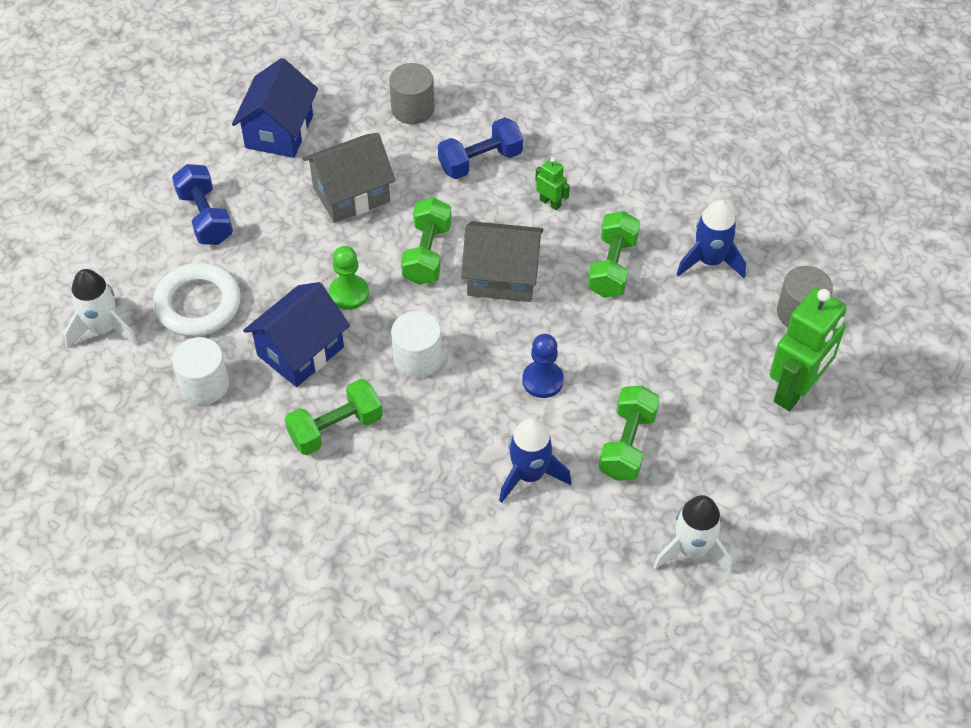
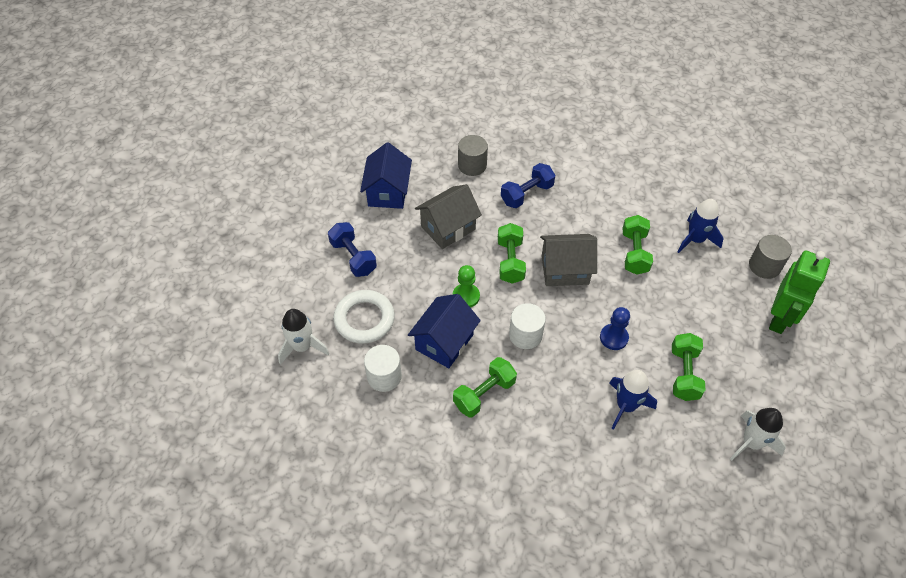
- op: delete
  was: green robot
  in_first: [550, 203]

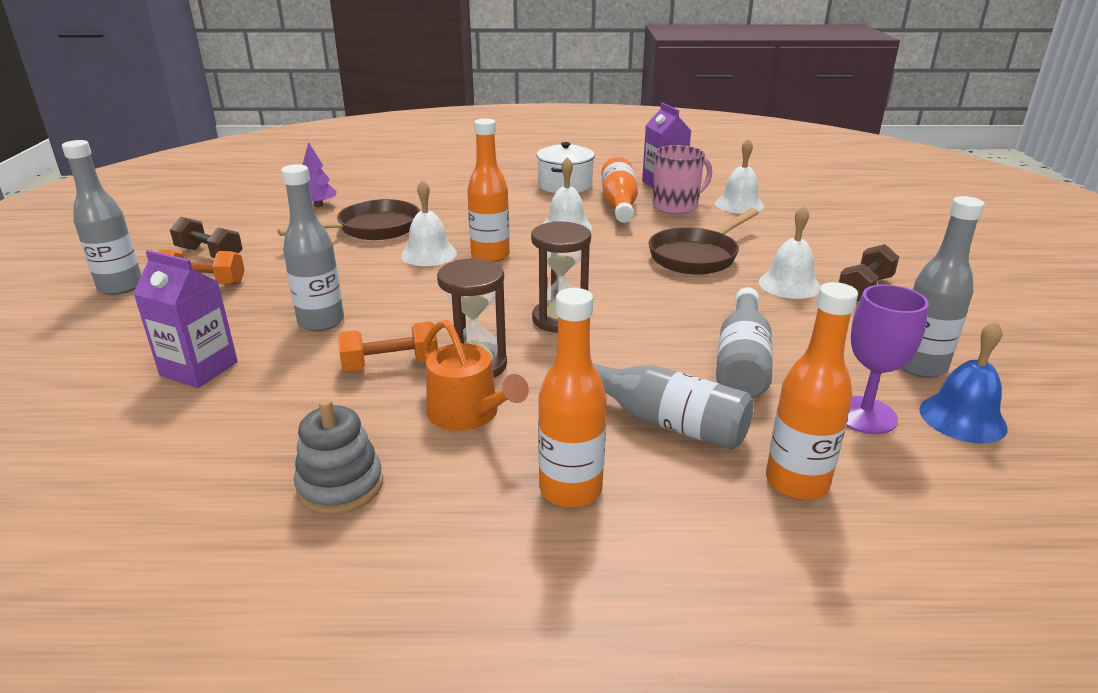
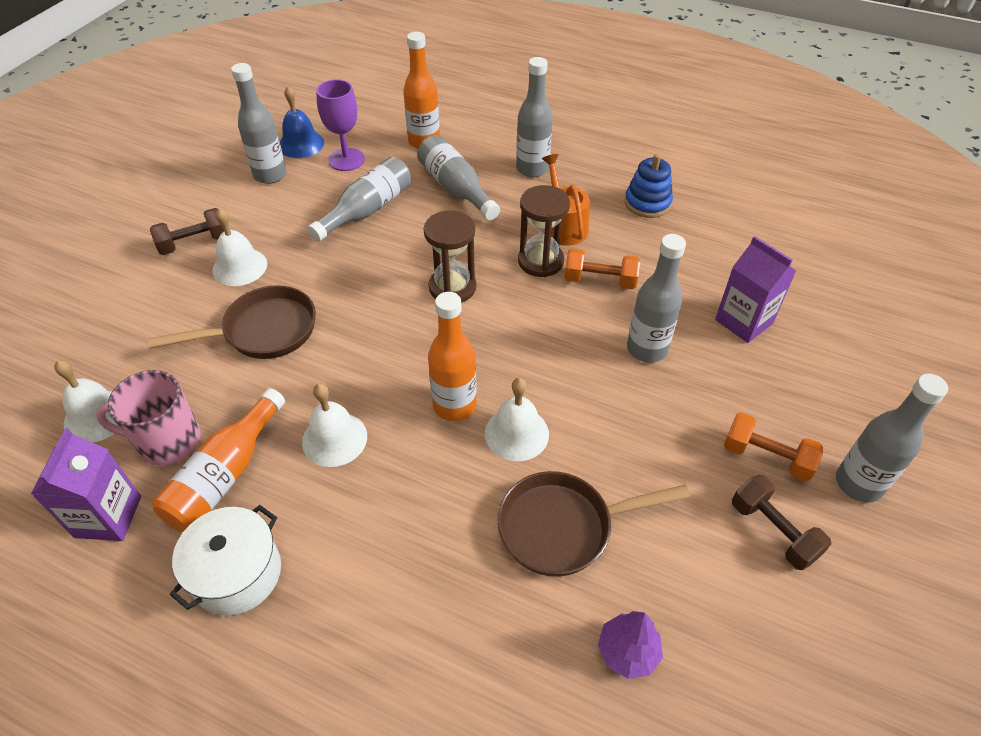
- op: recolor
  was: grey stacking toy
  now: blue stacking toy
  in_first: [340, 486]
  in_second: [647, 203]
- op: recolor
  was: orange bottle
  now: grey bottle
  in_first: [570, 490]
  in_second: [532, 169]

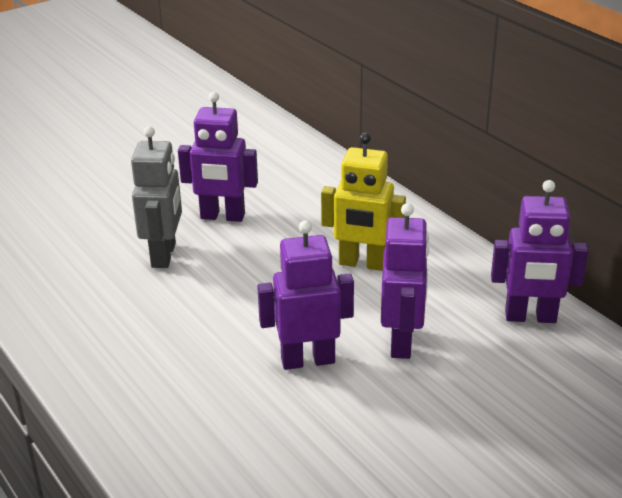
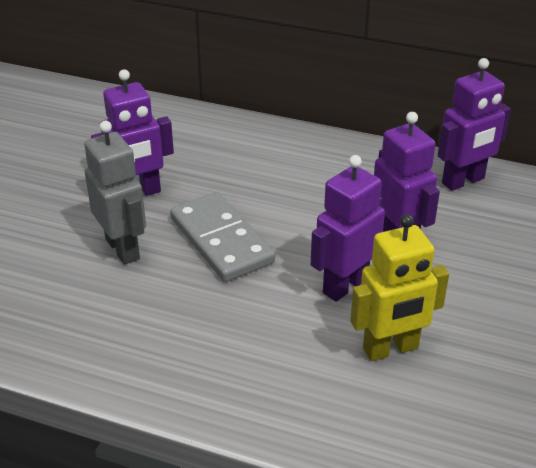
- op: insert
  now: grey domino
  in_second: [221, 240]
- op: move
  was: yellow robot
  in_first: [362, 263]
  in_second: [390, 349]

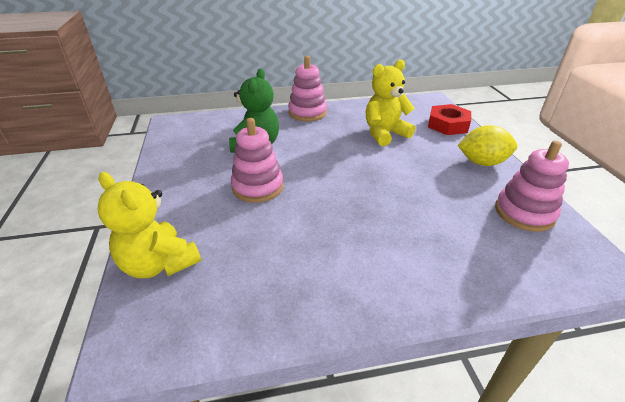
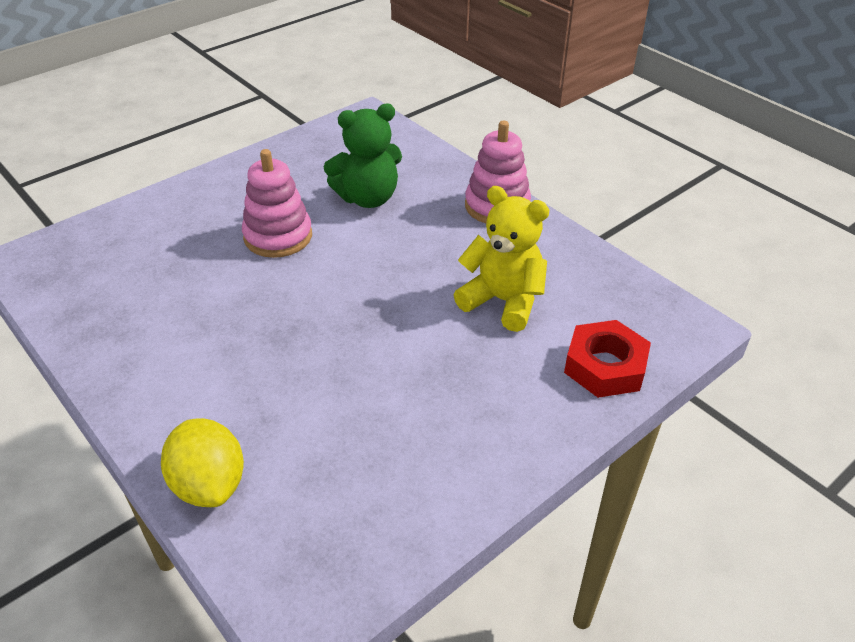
- op: delete
  was: yellow teddy bear
  in_first: [159, 264]
- op: delete
  was: pink stacking toy
  in_first: [524, 213]
- op: move
  was: yellow lemon
  in_first: [482, 162]
  in_second: [209, 484]

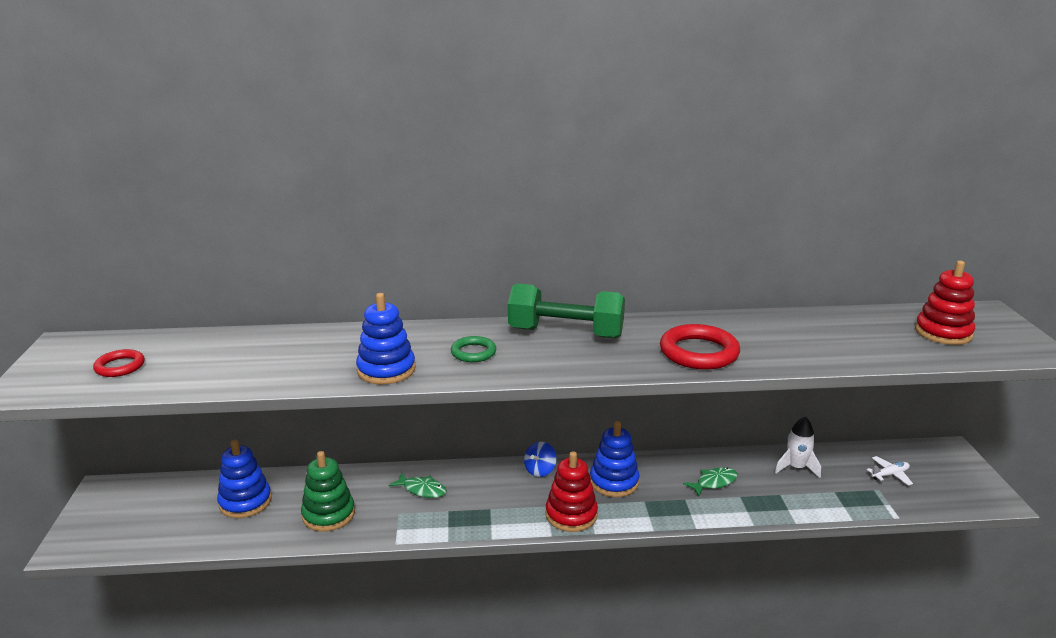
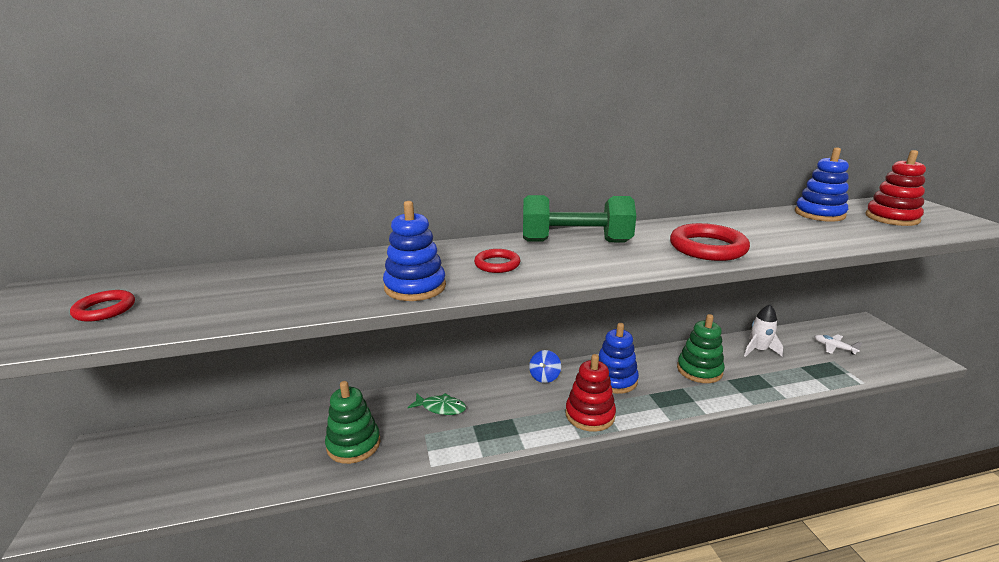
- op: move
  was: blue stacking toy
  in_first: [245, 502]
  in_second: [819, 214]
- op: replace
  was: green fish
  now: green stacking toy
  in_first: [714, 482]
  in_second: [699, 370]
- op: recolor
  was: green ring
  now: red ring
  in_first: [473, 352]
  in_second: [497, 264]
- op: rotate
  was: white plane
  in_first: [890, 475]
  in_second: [834, 347]
  clockwise: -105

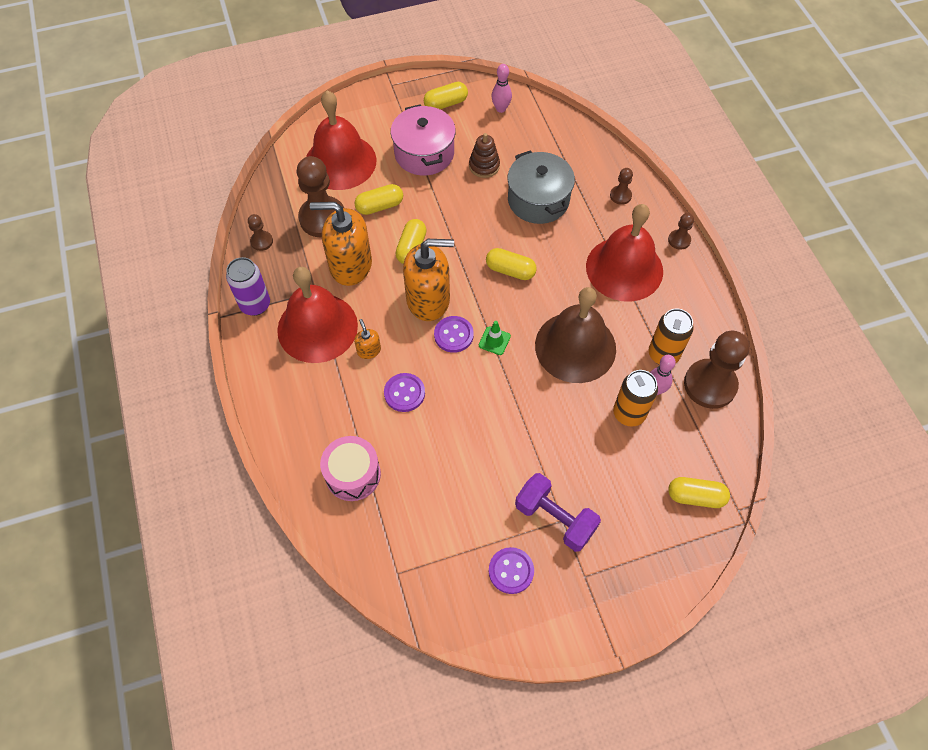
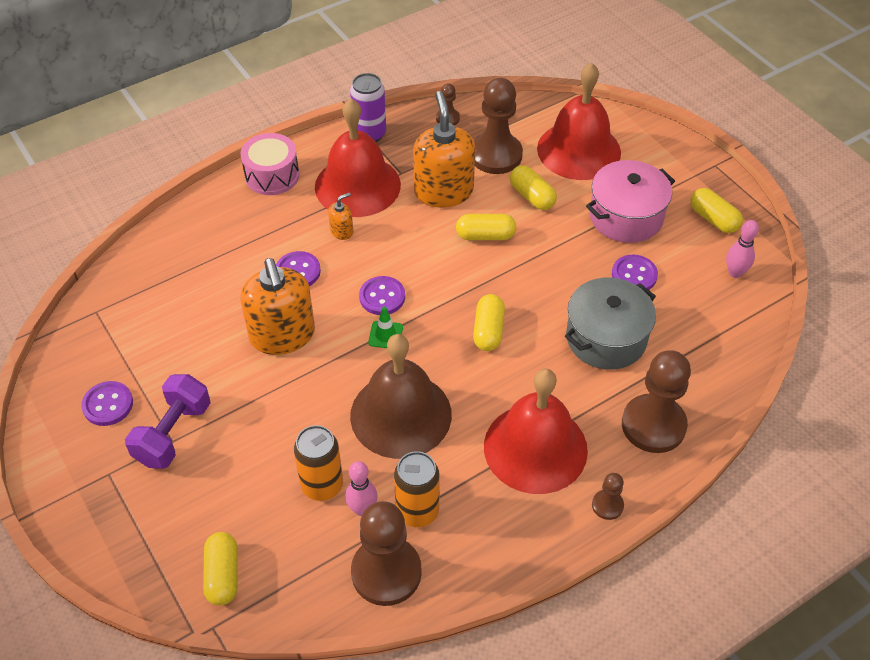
- op: move
  was: pink drum
  in_first: [353, 474]
  in_second: [272, 176]
- op: move
  was: orange soap dispenser
  in_first: [428, 299]
  in_second: [282, 335]
- op: replace
  was: brown stacking toy
  now: purple button
  in_first: [484, 166]
  in_second: [634, 275]
- op: resize
  was: brown pawn
  in_first: [620, 196]
  in_second: [653, 425]
  ratio: 2.13

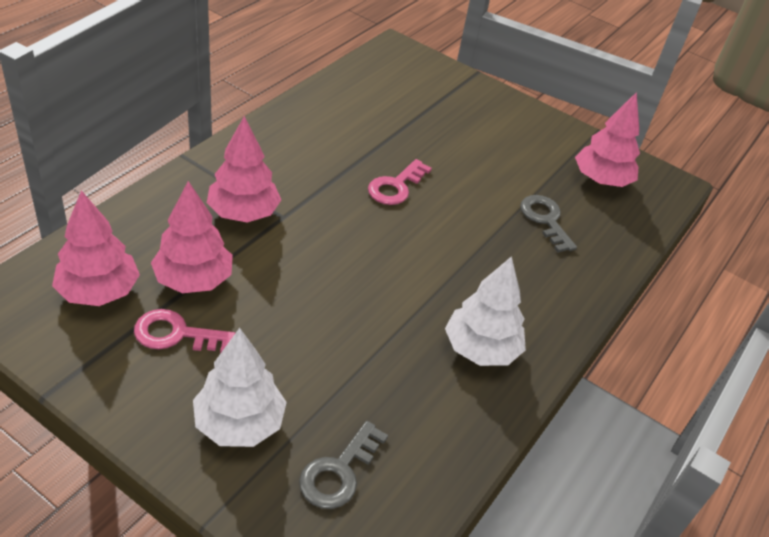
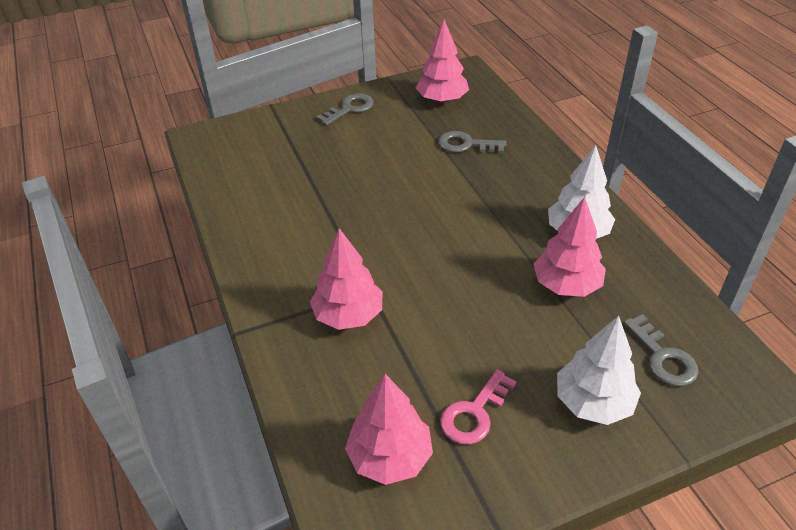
- op: delete
  was: pink key
  in_first: [395, 186]
- op: insert
  now: grey key
  in_second: [350, 109]
- op: move
  was: pink tree
  in_first: [194, 280]
  in_second: [566, 285]

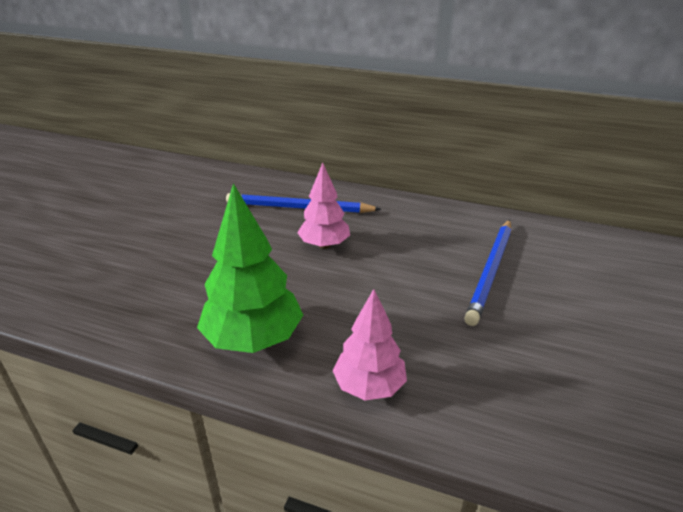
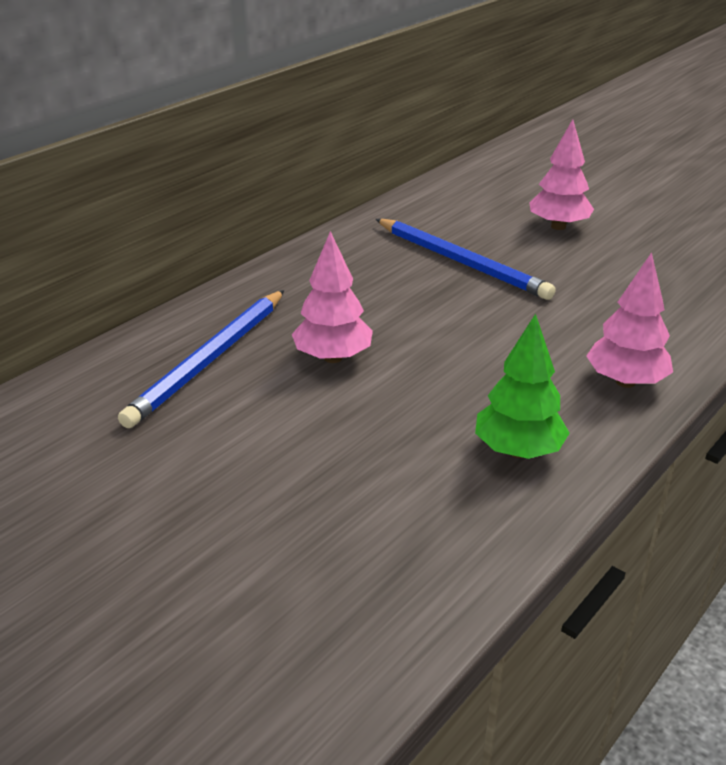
- op: insert
  now: pink tree
  in_second: [558, 226]
- op: resize
  was: green tree
  in_first: [253, 339]
  in_second: [518, 451]
  ratio: 0.65

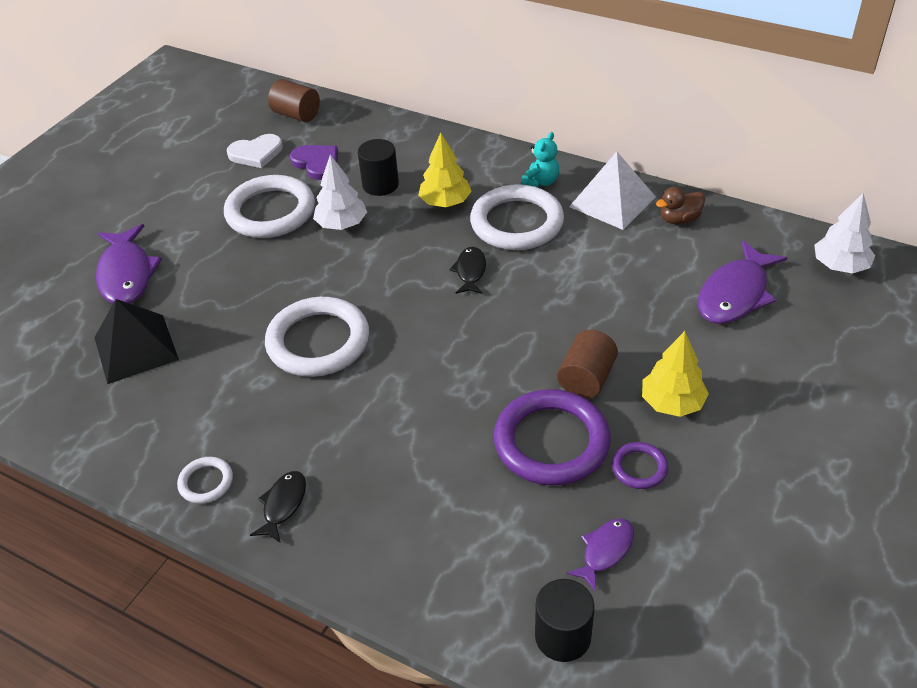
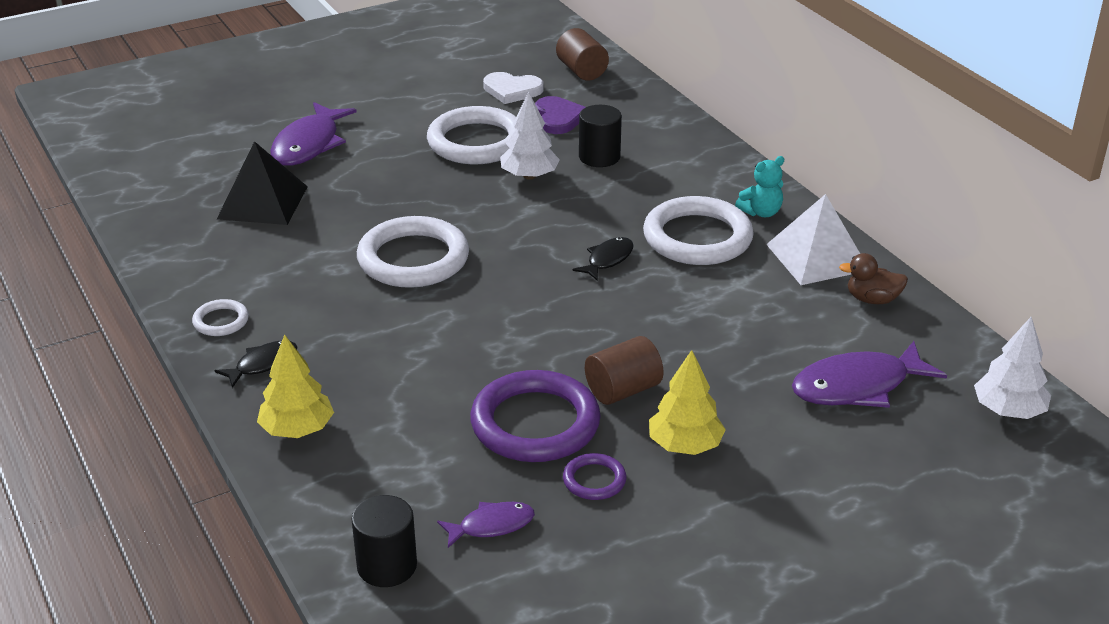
- op: move
  was: yellow tree
  in_first: [445, 202]
  in_second: [297, 429]

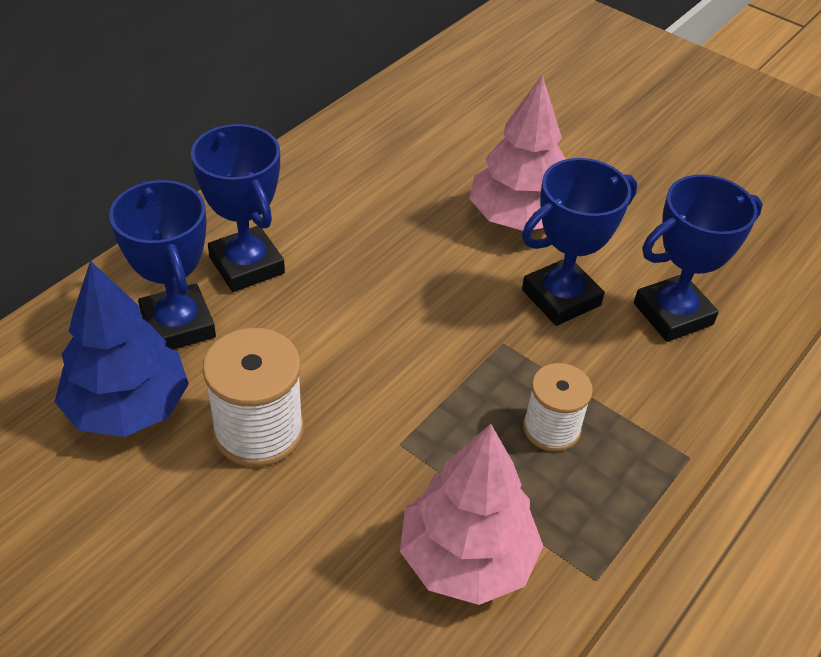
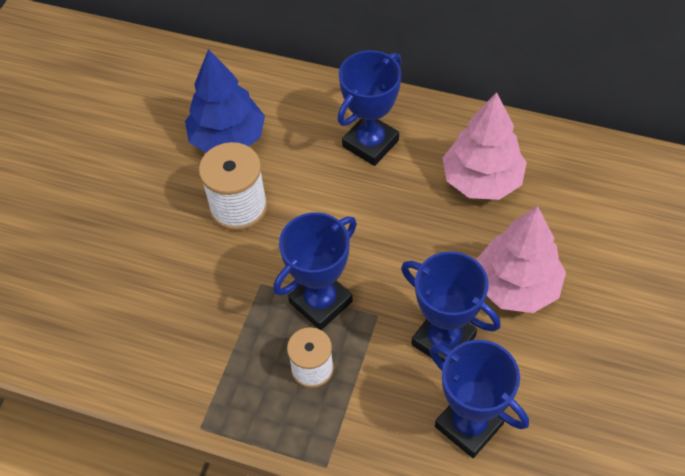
- op: move
  was: blue trophy
  in_first: [178, 325]
  in_second: [320, 302]
- op: move
  was: pink tree
  in_first: [467, 558]
  in_second: [482, 180]

